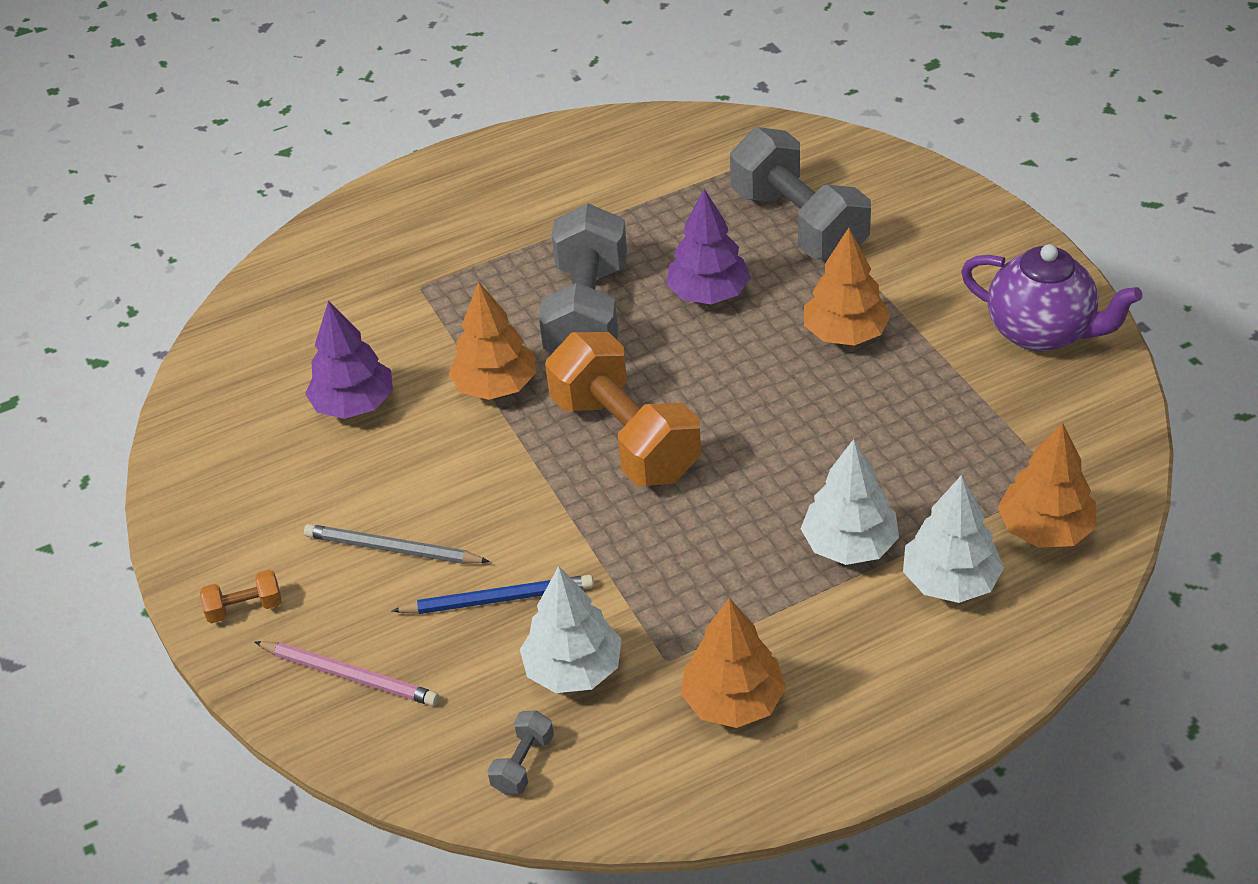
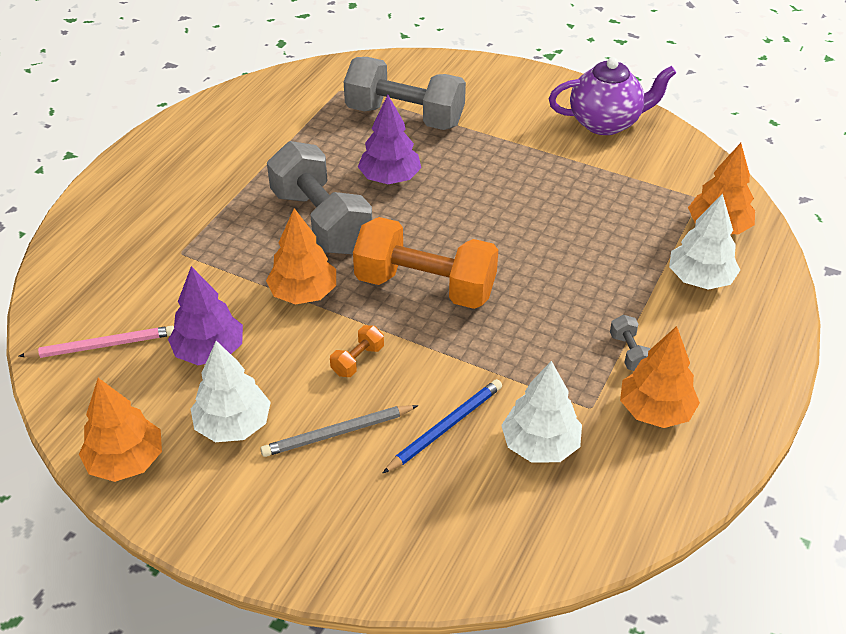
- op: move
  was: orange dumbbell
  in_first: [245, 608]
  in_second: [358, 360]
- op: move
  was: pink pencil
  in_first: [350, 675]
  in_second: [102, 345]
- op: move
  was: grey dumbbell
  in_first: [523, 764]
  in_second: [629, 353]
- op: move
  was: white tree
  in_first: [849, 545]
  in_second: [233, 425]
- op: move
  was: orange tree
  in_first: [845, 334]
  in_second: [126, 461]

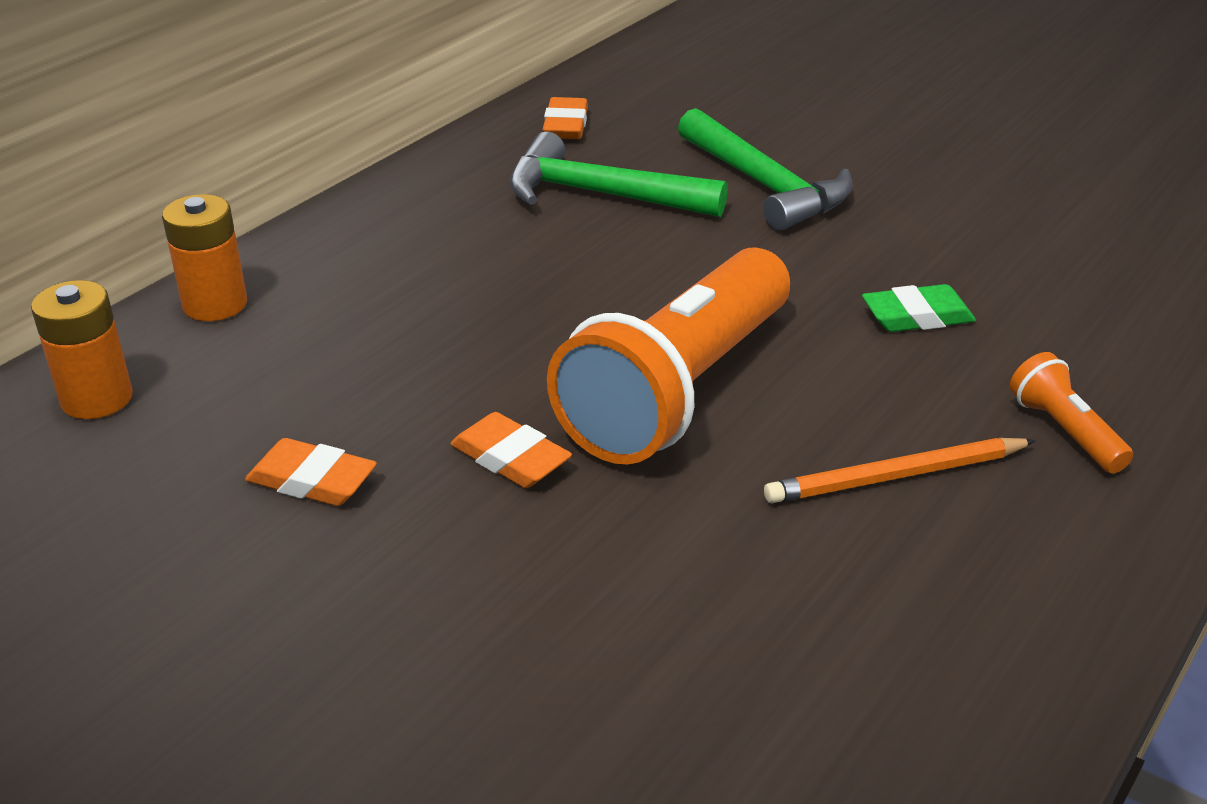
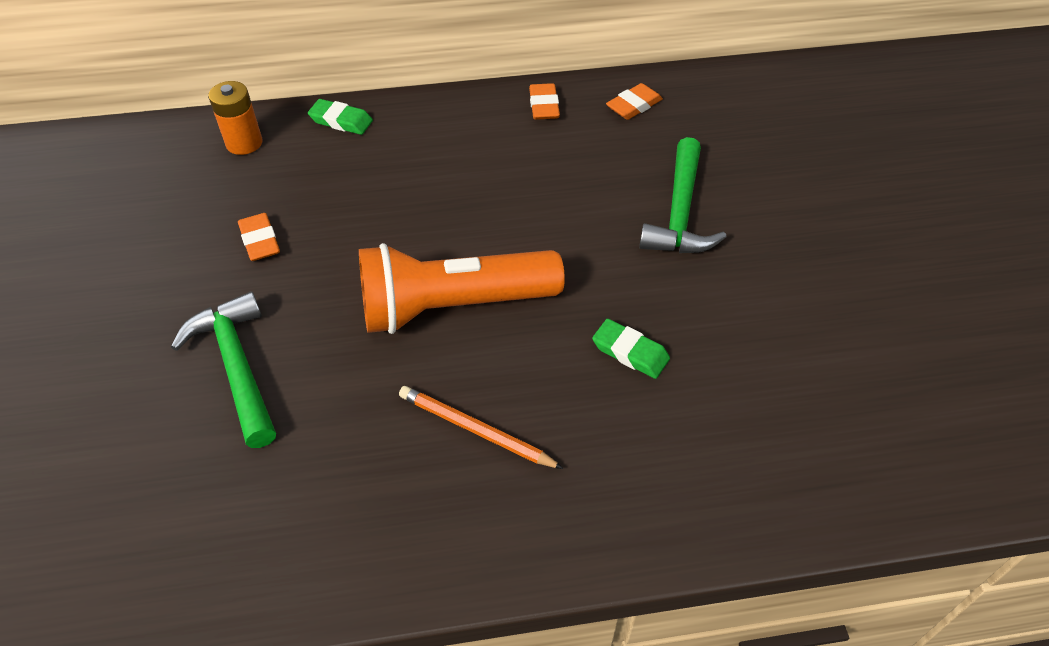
- op: delete
  was: orange flashlight
  in_first: [1064, 431]
- op: move
  was: orange eraser
  in_first: [510, 458]
  in_second: [544, 105]
- op: move
  was: green hammer
  in_first: [600, 194]
  in_second: [237, 367]
- op: replace
  was: orange battery
  now: green eraser
  in_first: [215, 304]
  in_second: [341, 121]

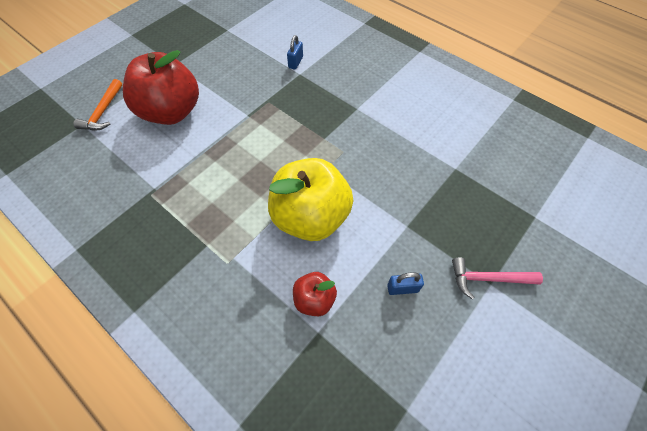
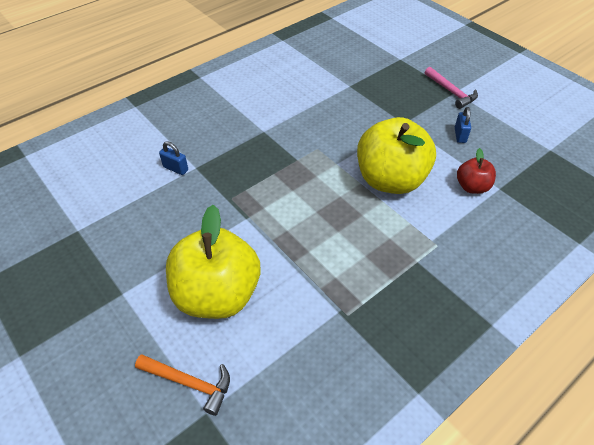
- op: recolor
  was: red apple
  now: yellow apple
  in_first: [172, 112]
  in_second: [217, 294]
- op: rotate
  was: pink hammer
  in_first: [488, 279]
  in_second: [451, 92]
  clockwise: -45

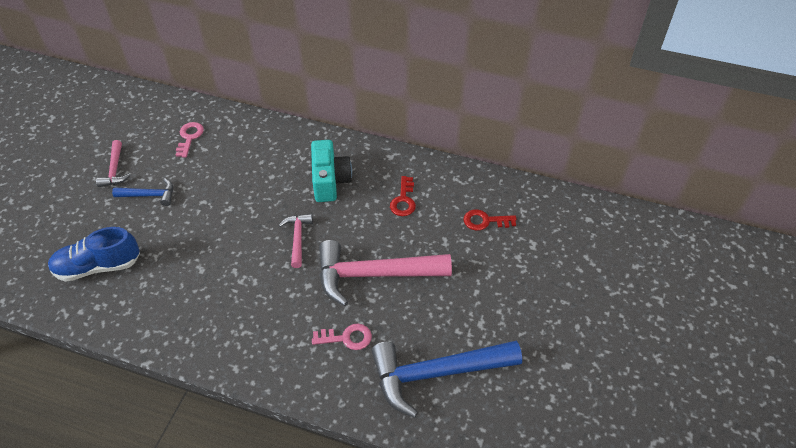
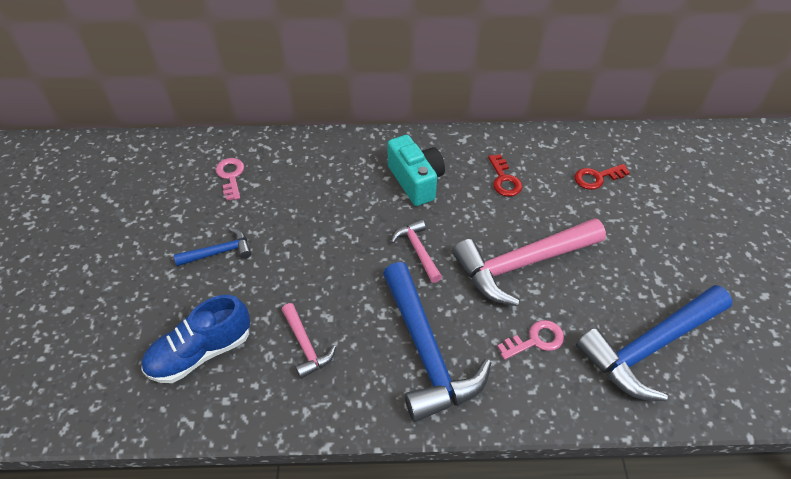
- op: insert
  now: blue hammer
  in_second: [426, 352]
- op: move
  was: pink hammer
  in_first: [115, 170]
  in_second: [306, 345]

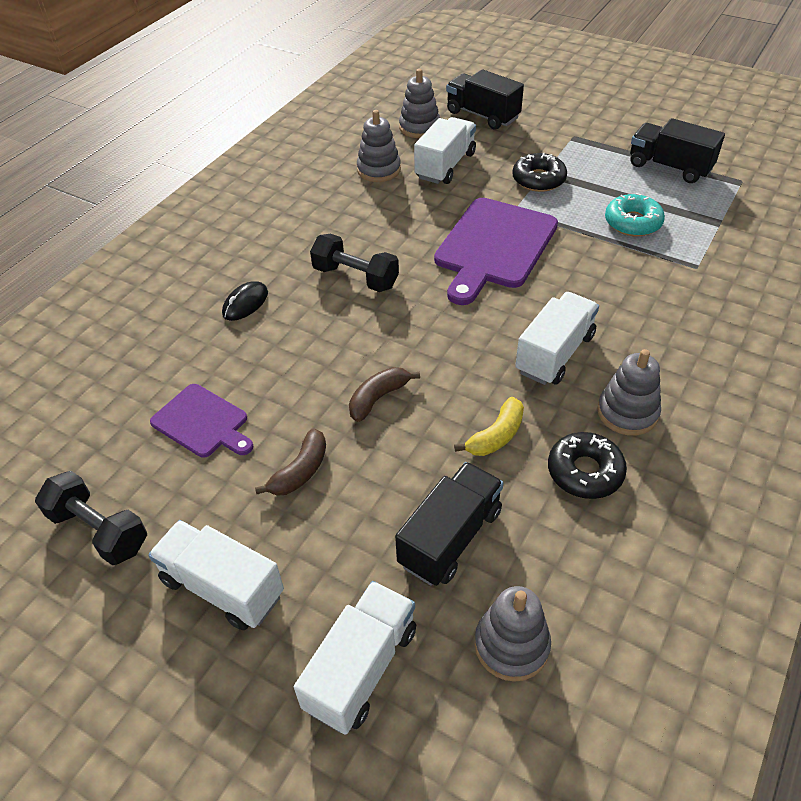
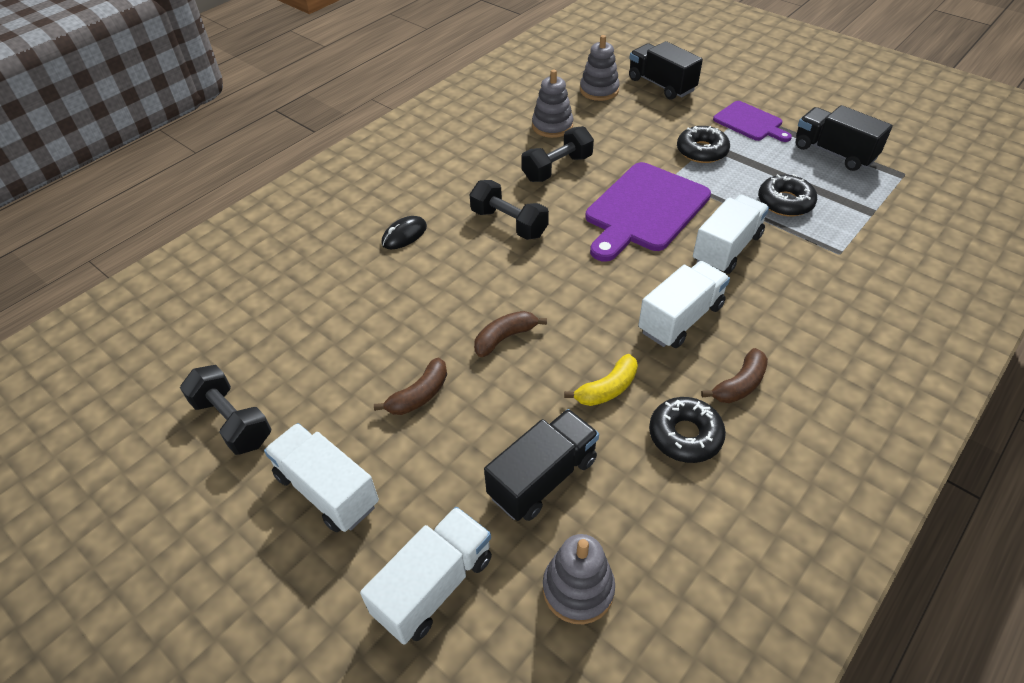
- op: insert
  now: black dumbbell
  in_second: [557, 168]
- op: move
  was: purple cutting board
  in_first: [202, 422]
  in_second: [750, 122]
- op: move
  was: white truck
  in_first: [445, 166]
  in_second: [727, 249]
- op: replace
  was: grey stacking toy
  now: brown banana
  in_first: [627, 412]
  in_second: [739, 385]
- op: recolor
  was: turquoise donut
  now: black donut
  in_first: [632, 222]
  in_second: [785, 202]

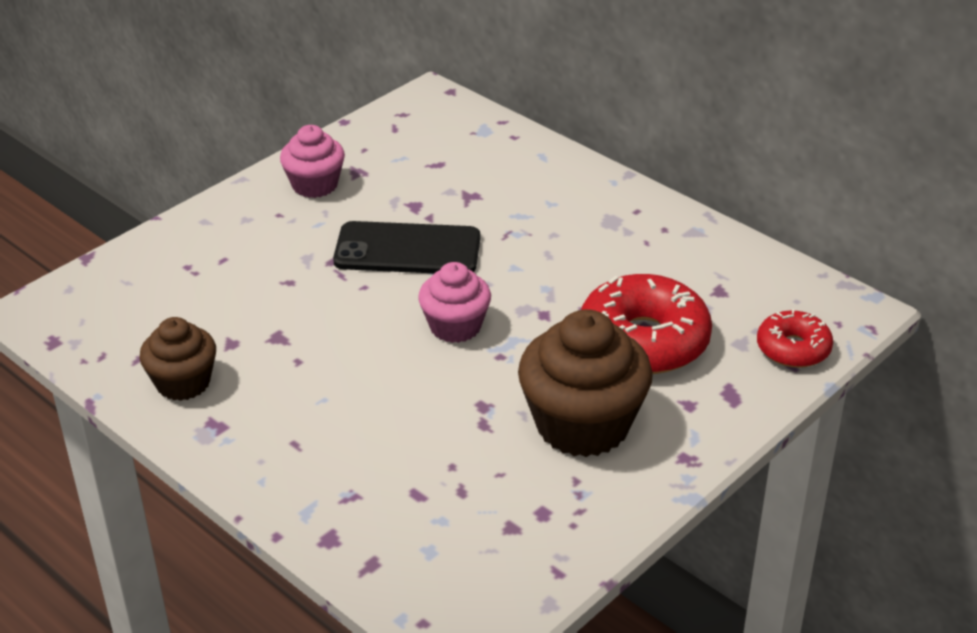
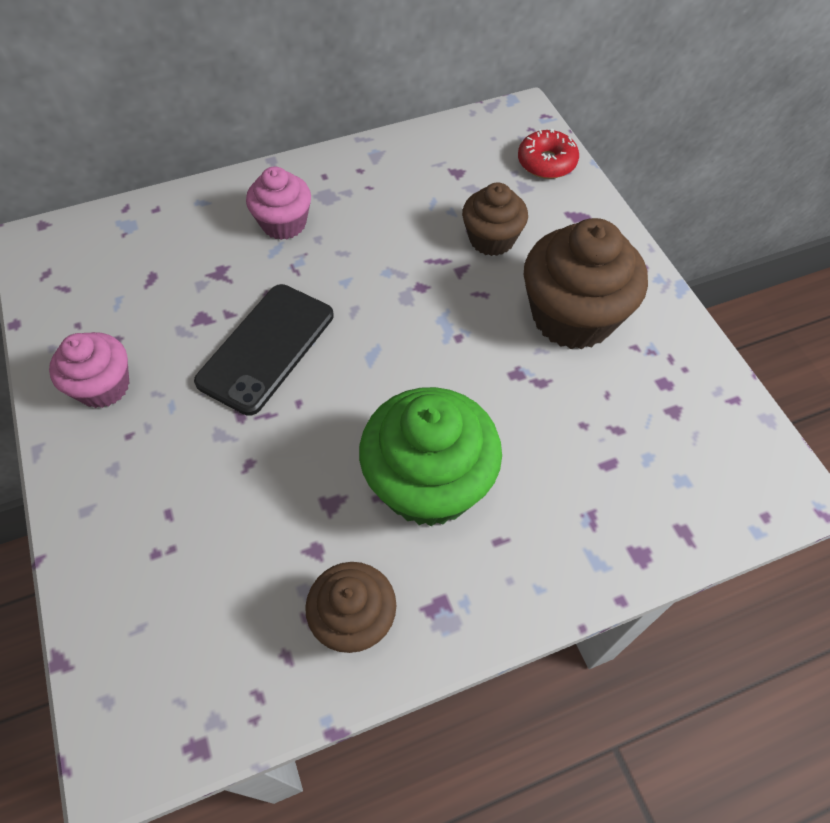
- op: insert
  now: green cupcake
  in_second: [429, 483]
- op: move
  was: pink cupcake
  in_first: [455, 326]
  in_second: [284, 223]
- op: replace
  was: red donut
  now: brown cupcake
  in_first: [643, 341]
  in_second: [491, 239]

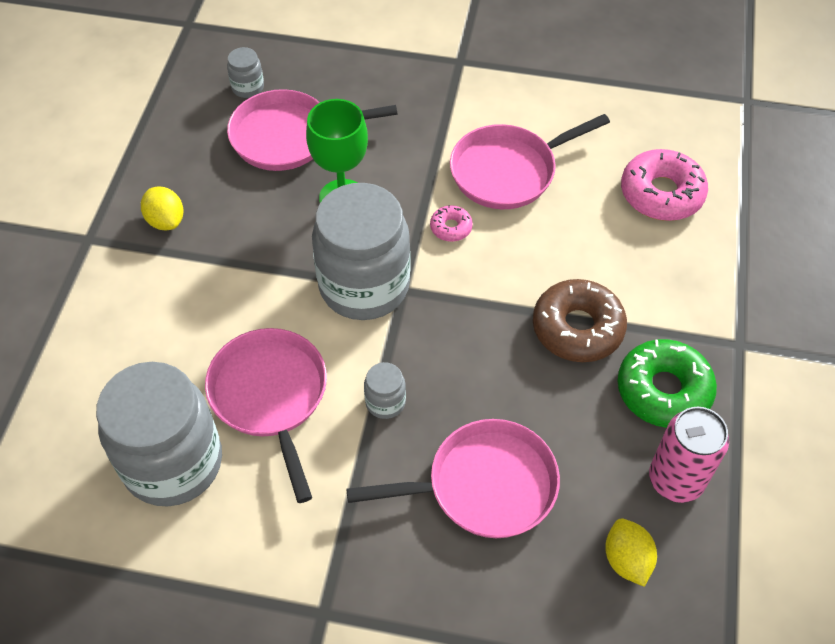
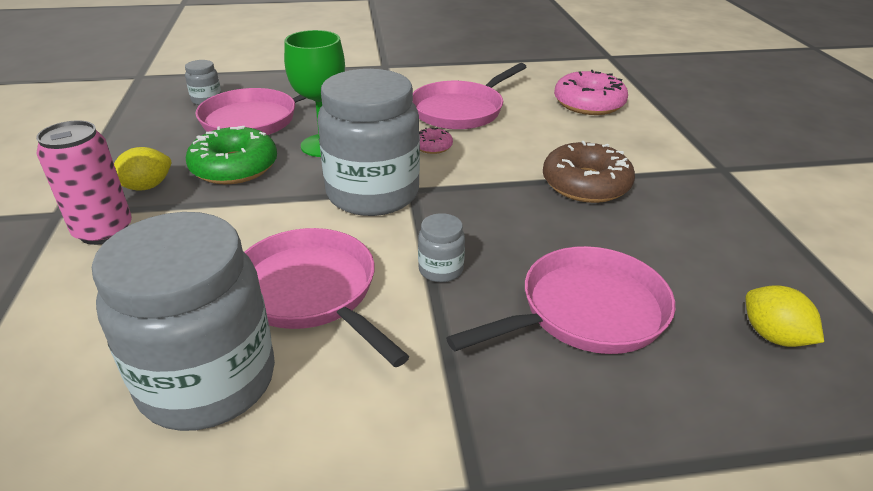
- op: move
  was: green donut
  in_first: [663, 390]
  in_second: [234, 167]
- op: move
  was: pink can
  in_first: [676, 479]
  in_second: [103, 231]
- op: rotate
  was: yellow lemon
  in_first: [166, 221]
  in_second: [146, 187]
  clockwise: -75

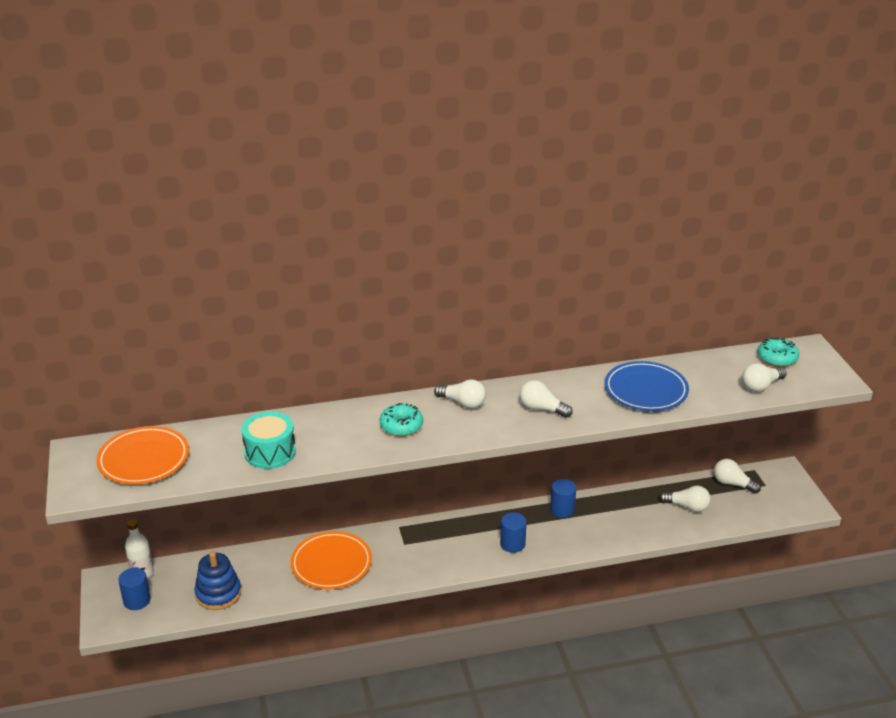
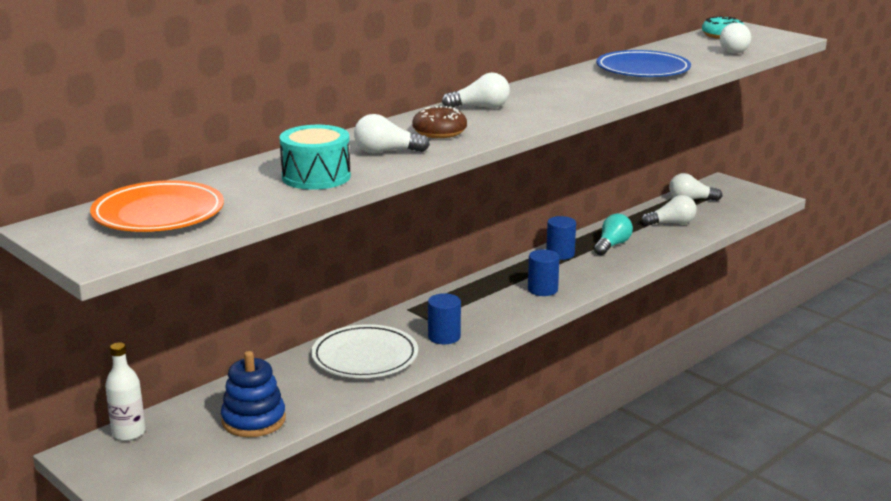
- op: insert
  now: turquoise light bulb
  in_second: [612, 245]
- op: move
  was: blue cylinder
  in_first: [137, 601]
  in_second: [444, 337]
- op: move
  was: white light bulb
  in_first: [542, 409]
  in_second: [386, 152]
- op: recolor
  was: orange plate
  now: white plate
  in_first: [331, 564]
  in_second: [365, 357]
- op: recolor
  was: turquoise donut
  now: brown donut
  in_first: [401, 426]
  in_second: [439, 132]

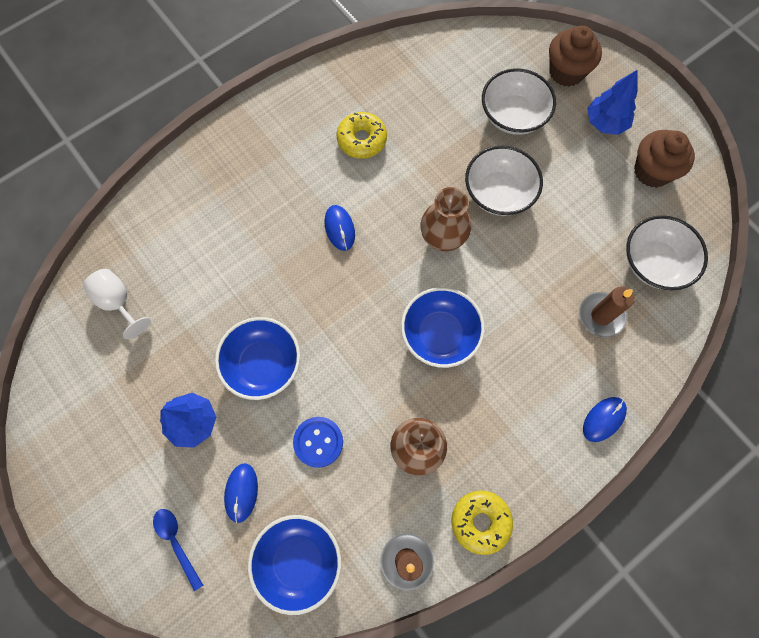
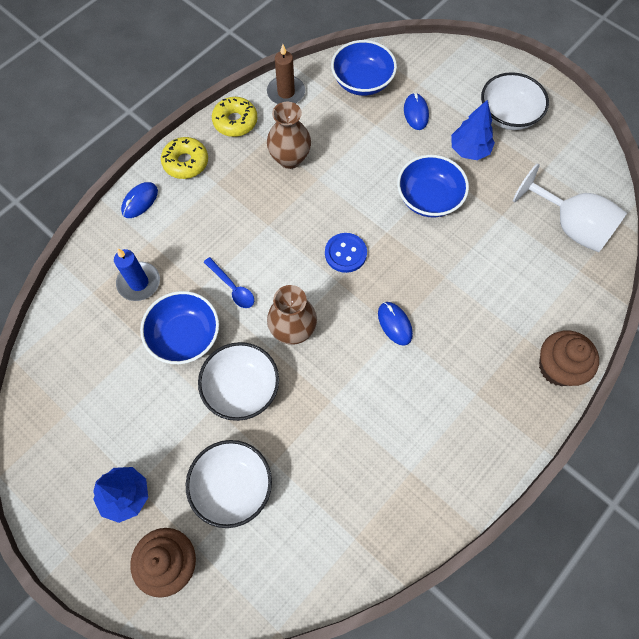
- op: move
  was: blue spoon
  in_first: [176, 542]
  in_second: [232, 287]
- op: move
  was: blue button
  in_first: [318, 442]
  in_second: [345, 253]
- op: move
  was: yellow donut
  in_first: [362, 140]
  in_second: [186, 162]
- op: move
  was: blue bowl
  in_first: [440, 334]
  in_second: [185, 336]
- op: move
  was: white bowl
  in_first: [654, 263]
  in_second: [508, 115]
- op: move
  was: brown cupcake
  in_first: [652, 171]
  in_second: [558, 367]
- op: recolor
  was: brown candle
  now: blue candle
  in_first: [601, 315]
  in_second: [139, 283]
- op: resize
  was: white goblet
  in_first: [118, 302]
  in_second: [570, 226]
  ratio: 1.61

